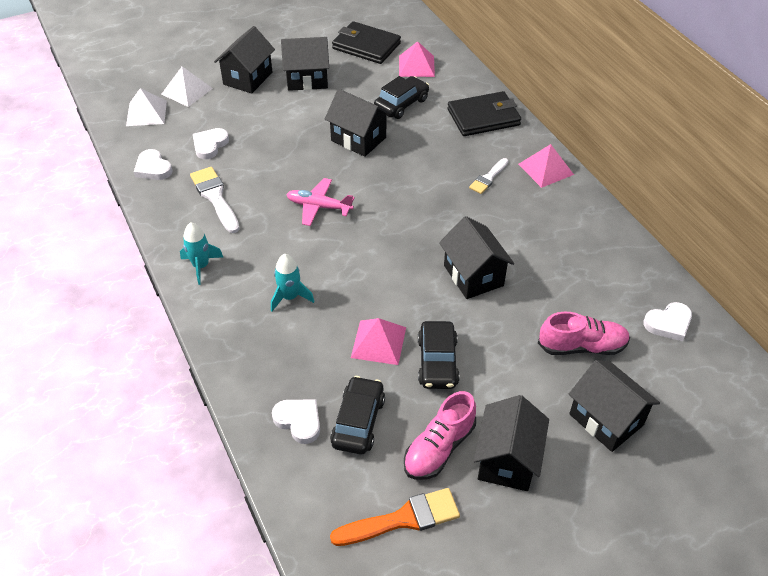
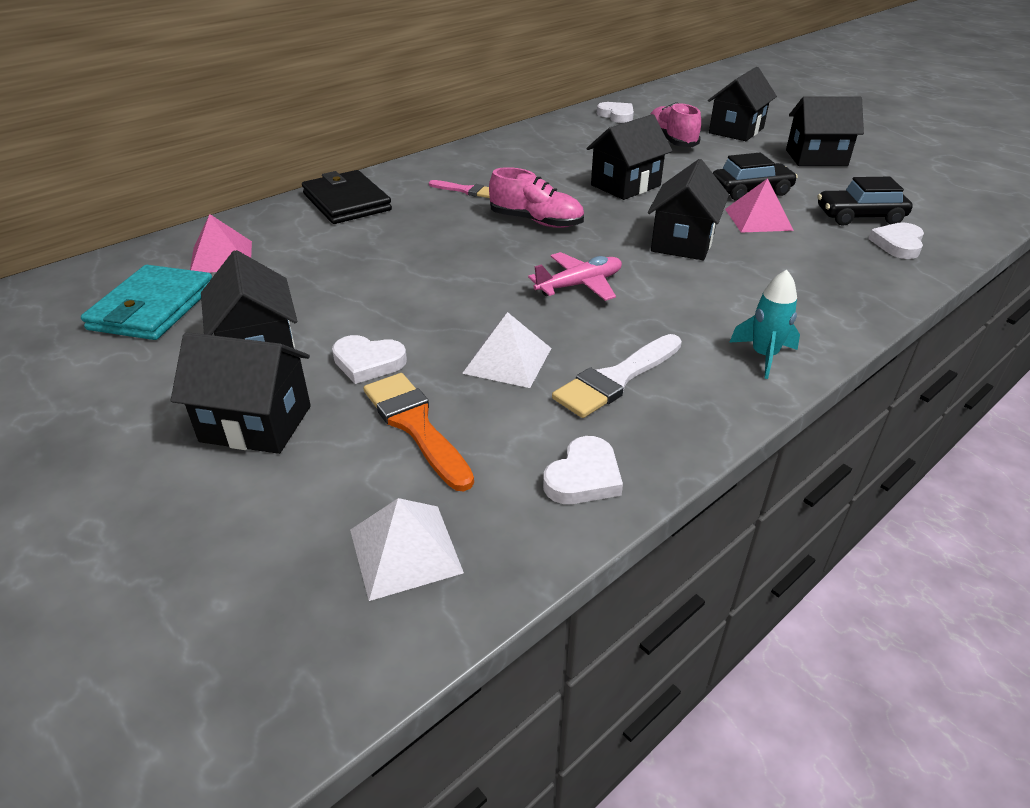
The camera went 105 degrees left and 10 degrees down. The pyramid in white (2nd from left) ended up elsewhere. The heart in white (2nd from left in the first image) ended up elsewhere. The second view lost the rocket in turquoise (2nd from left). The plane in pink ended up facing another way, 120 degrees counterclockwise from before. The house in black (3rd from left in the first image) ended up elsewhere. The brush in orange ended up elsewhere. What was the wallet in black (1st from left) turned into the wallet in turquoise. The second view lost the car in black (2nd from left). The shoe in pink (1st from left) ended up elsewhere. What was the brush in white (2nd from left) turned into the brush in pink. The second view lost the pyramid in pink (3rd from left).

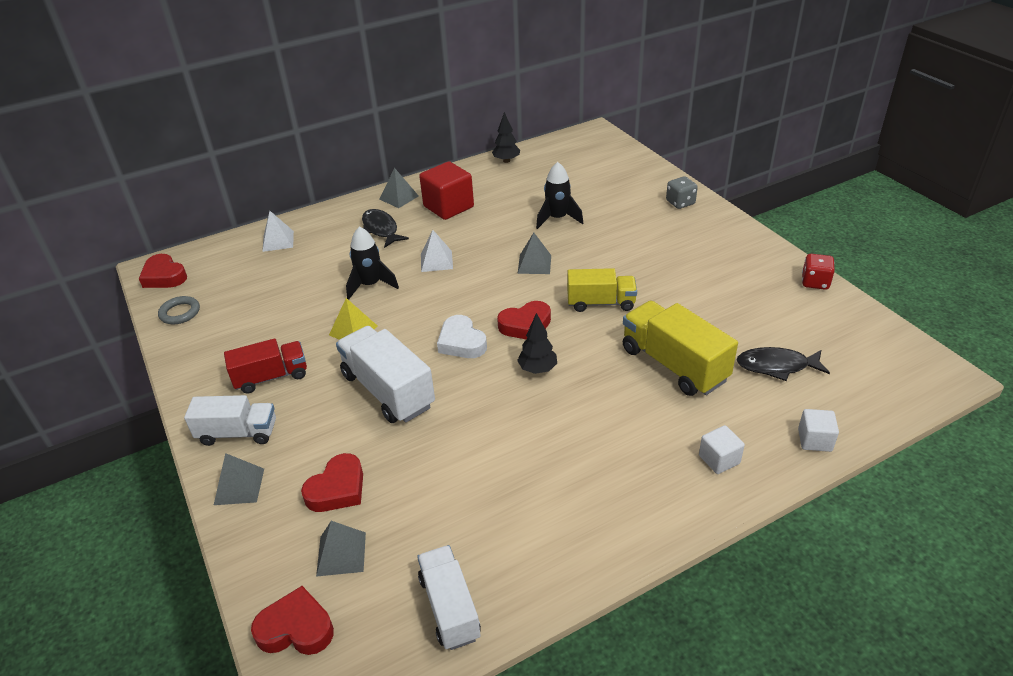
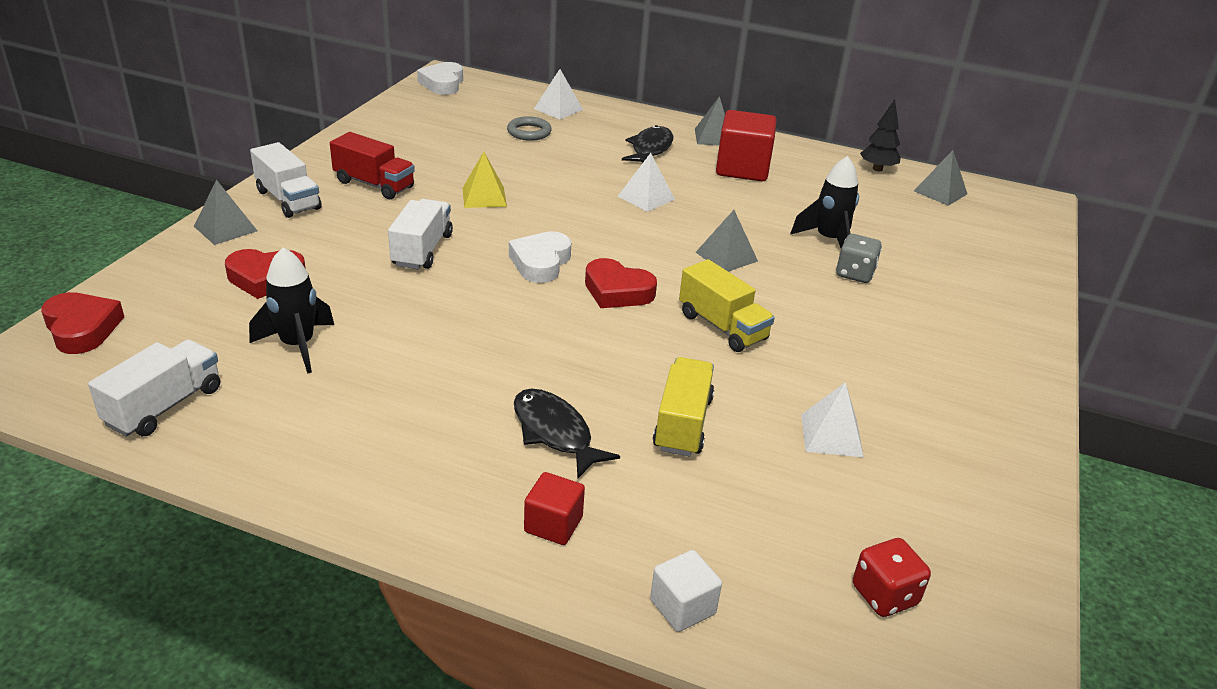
The camera went 45 degrees right and 5 degrees down. What was the heart in red (1st from left) turned into the heart in white (1st from left). The ring in grey ended up elsewhere. The pyramid in grey (2nd from left in the first image) ended up elsewhere. The size of the truck in white (2nd from left in the first image) changed by a factor of 0.66. The rocket in black (1st from left) ended up elsewhere. The second view lost the tree in black (2nd from left). The size of the truck in yellow (2nd from left in the first image) changed by a factor of 0.66. The dice in grey ended up elsewhere. What was the cube in white (1st from left) turned into the cube in red (1st from left). The fish in black (2nd from left in the first image) ended up elsewhere. The dice in red ended up elsewhere. The second view gained the pyramid in white (3rd from left).

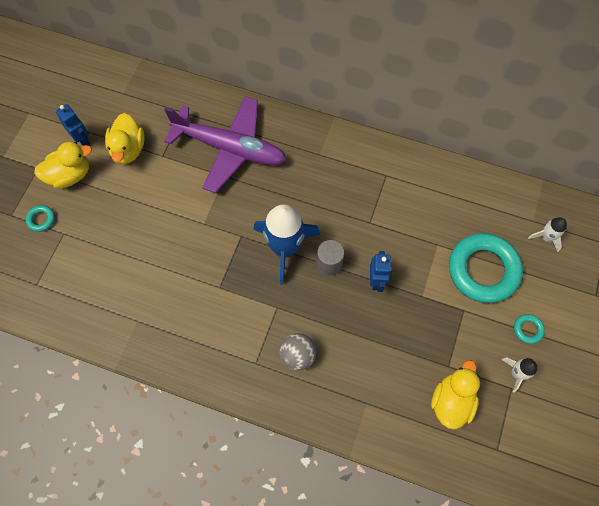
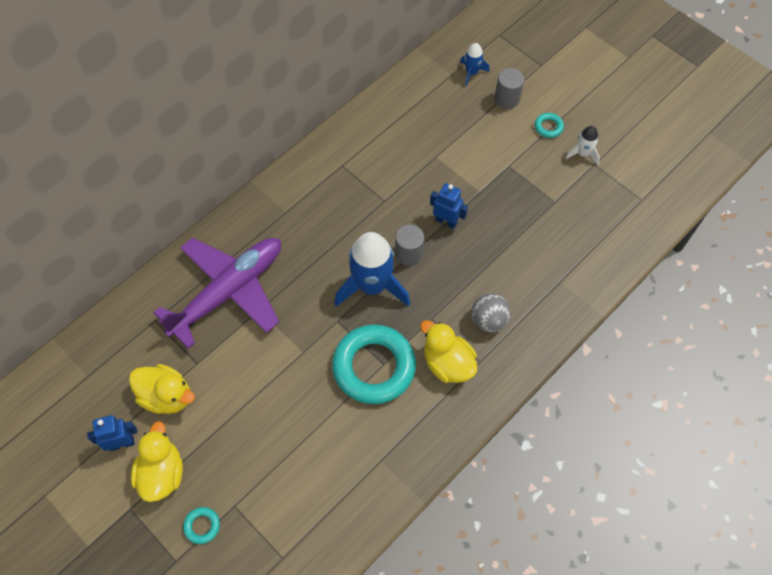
The camera went 65 degrees left and 5 degrees down. The duck in yellow (3rd from left) ended up elsewhere. The ring in turquoise (2nd from left) ended up elsewhere. What was the rocket in white (2nd from left) turned into the rocket in blue (2nd from left). The second view gained the cylinder in grey (2nd from left).

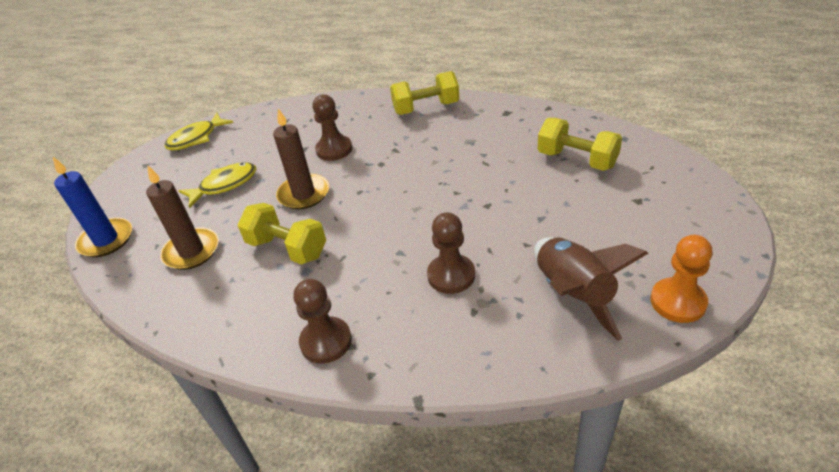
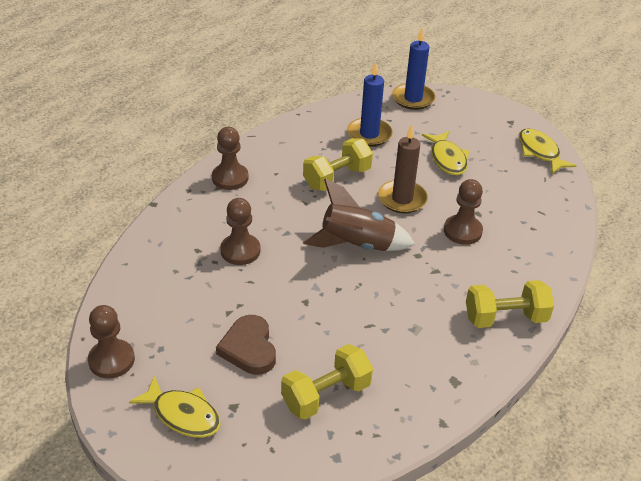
The camera went 105 degrees right and 0 degrees up. What was the candle in brown (1st from left) turned into the candle in blue (1st from left). The dumbbell in yellow (2nd from left in the first image) ended up facing another way, 75 degrees clockwise from before. The rocket in brown ended up elsewhere. What was the pawn in orange turned into the pawn in brown (1st from left). The second view gained the fish in yellow (1st from left). The second view gained the heart in brown.

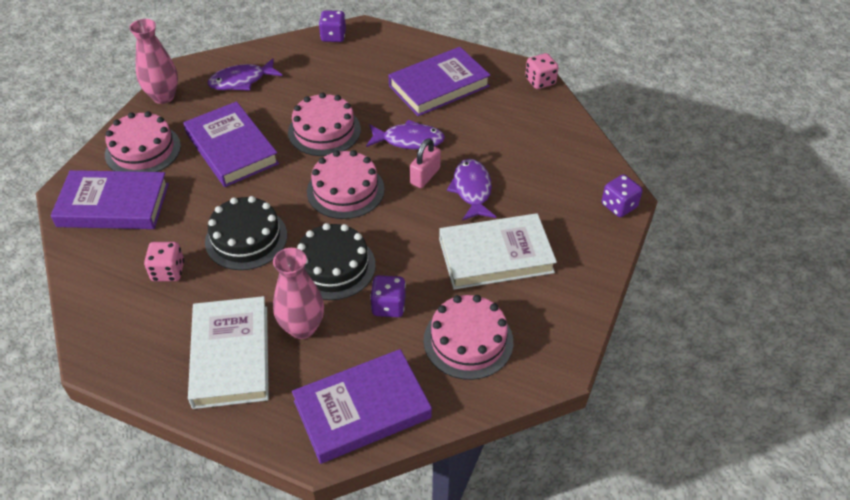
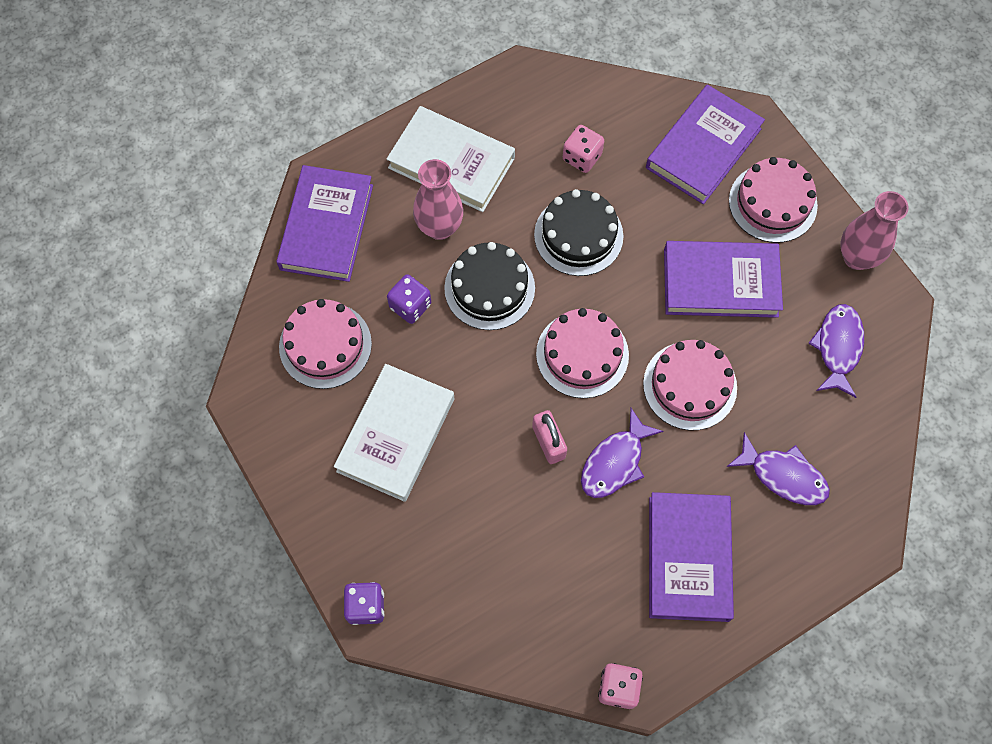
The camera went 125 degrees right and 20 degrees up. The second view lost the dice in purple (1st from left). The fish in purple (3rd from left in the first image) ended up elsewhere.

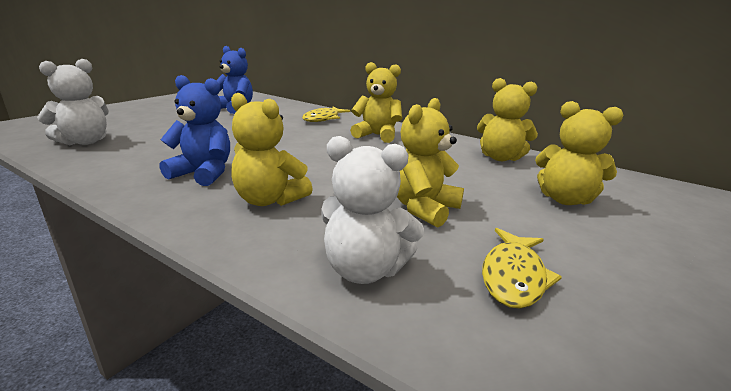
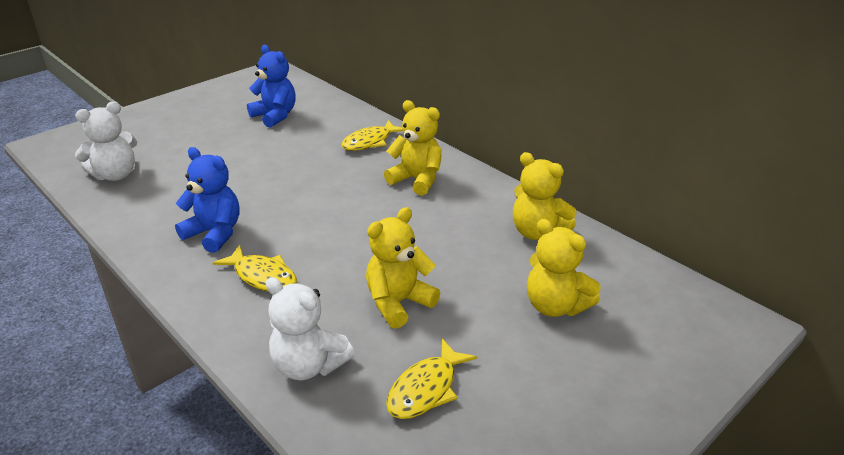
The camera went 15 degrees right and 10 degrees up. Where the teddy bear in yellow (1st from left) stood, the fish in yellow (1st from left) came to stand.

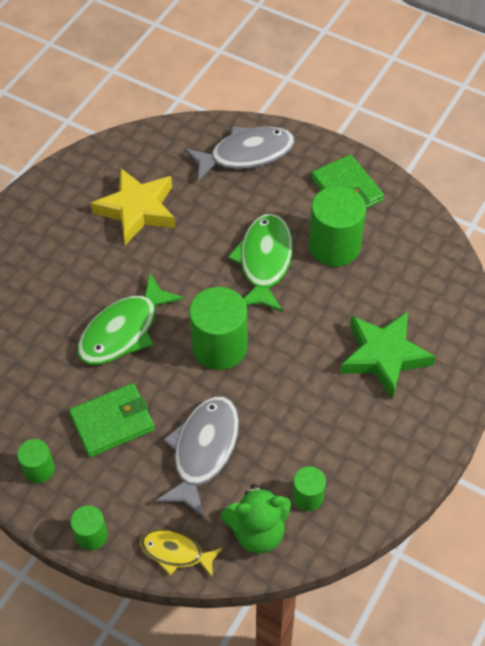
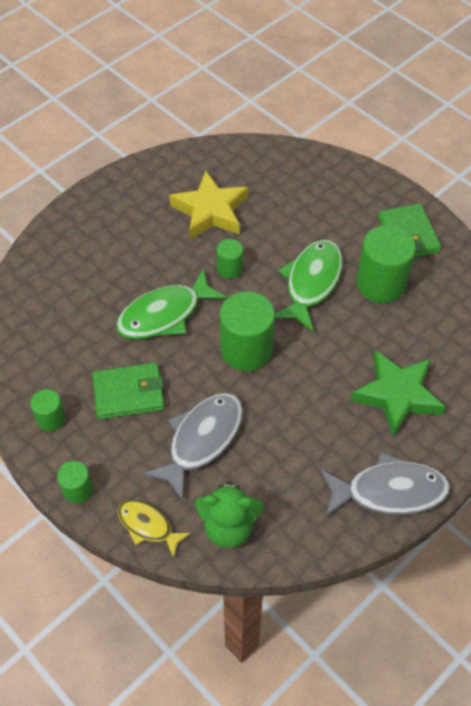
The camera went 15 degrees right and 0 degrees up. The fish in grey (2nd from left) ended up elsewhere. The cylinder in green (4th from left in the first image) ended up elsewhere.

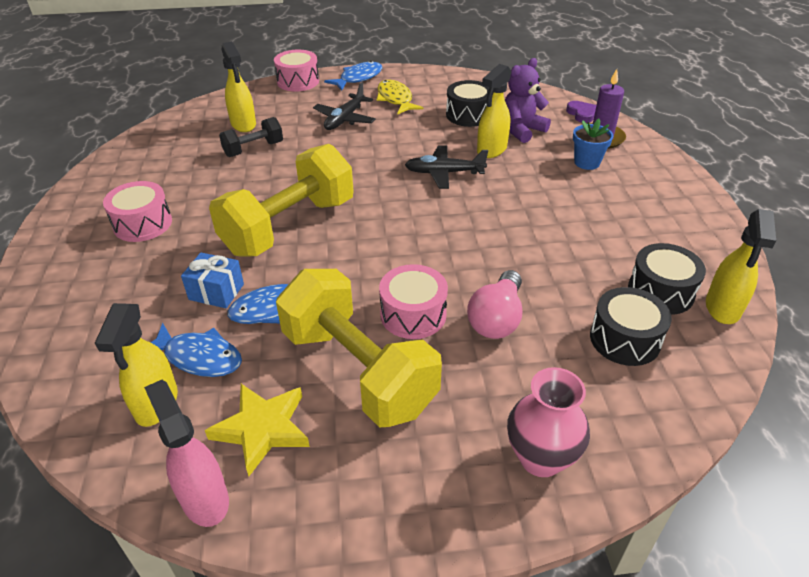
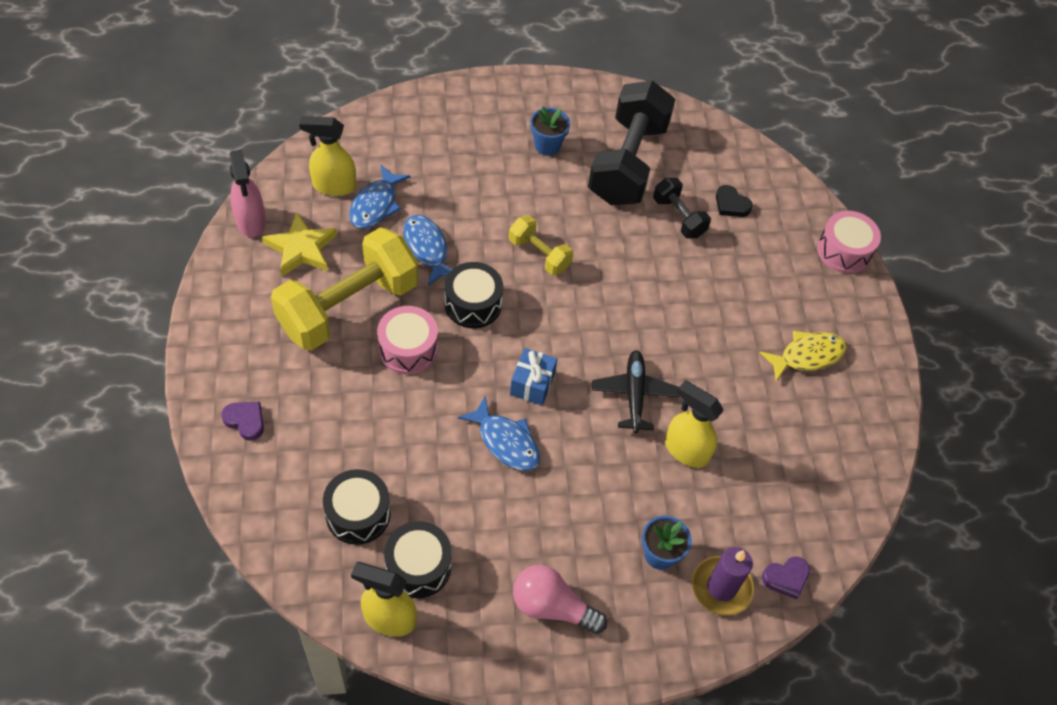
The camera went 85 degrees right and 15 degrees up. Where the drum in pink (1st from left) stood, the flower pot in blue (1st from left) came to stand. The spray bottle in pink ended up facing another way, 105 degrees clockwise from before. The gift in blue ended up elsewhere. The size of the dumbbell in yellow (1st from left in the first image) changed by a factor of 0.49. Where the spray bottle in yellow (2nd from left) stood, the heart in black came to stand. The second view lost the plane in black (1st from left). The fish in blue (3rd from left) ended up elsewhere. The drum in black (1st from left in the first image) ended up elsewhere. The light bulb in pink ended up elsewhere. The second view lost the teddy bear in purple. Where the vase in pink stood, the heart in purple (1st from left) came to stand. The second view gained the dumbbell in black (1st from left).

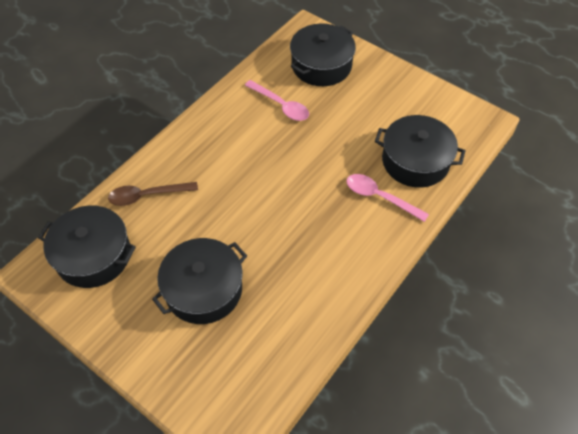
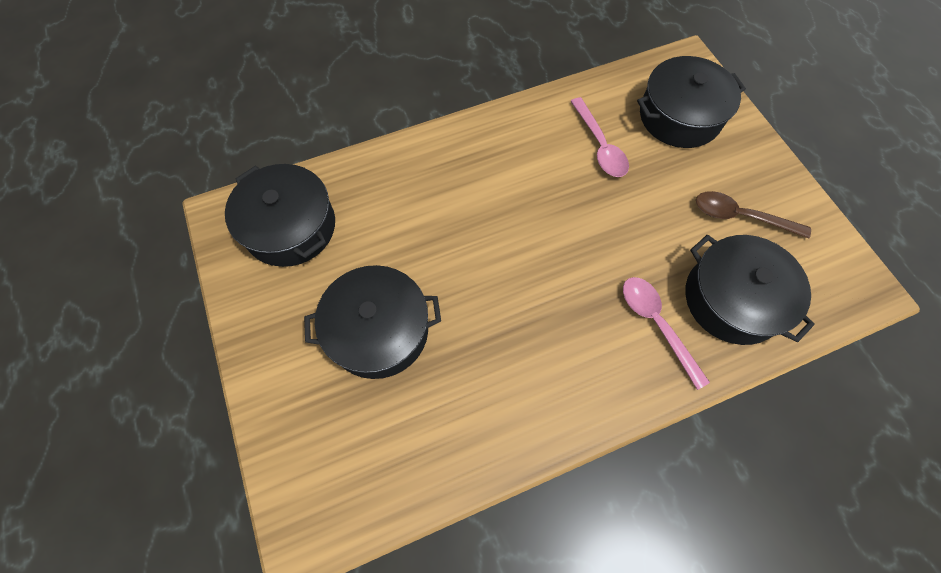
The camera went 30 degrees right and 10 degrees up. The spoon in brown ended up elsewhere.

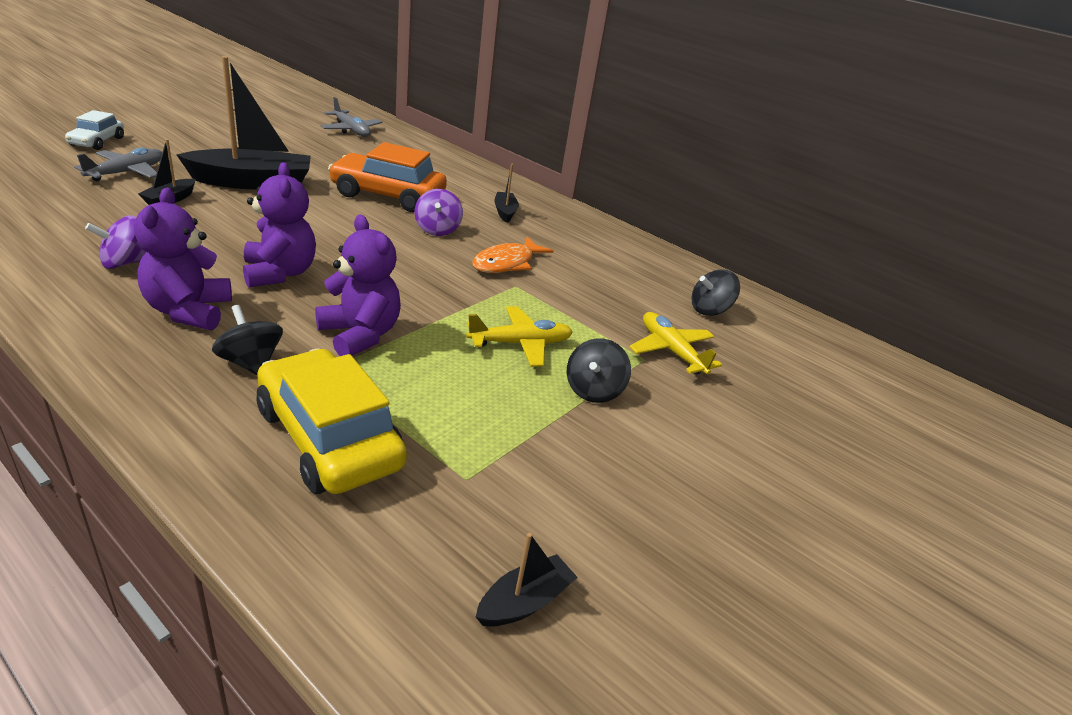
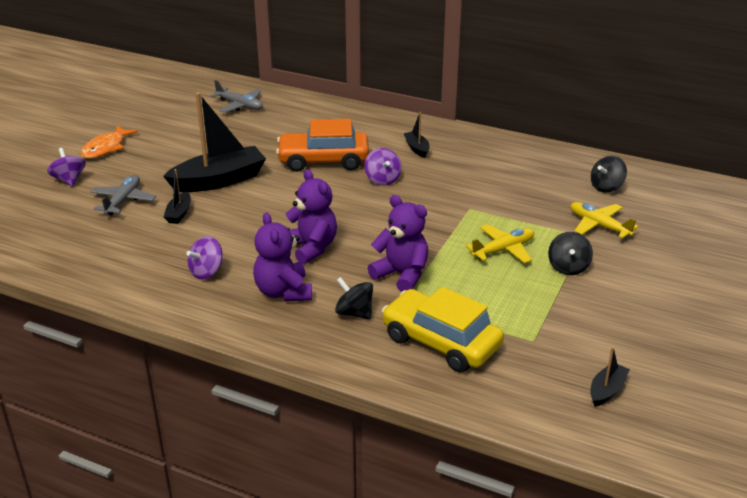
The camera went 10 degrees left and 0 degrees up. Where the car in white stood, the spinning top in purple (1st from left) came to stand. The fish in orange ended up elsewhere.

